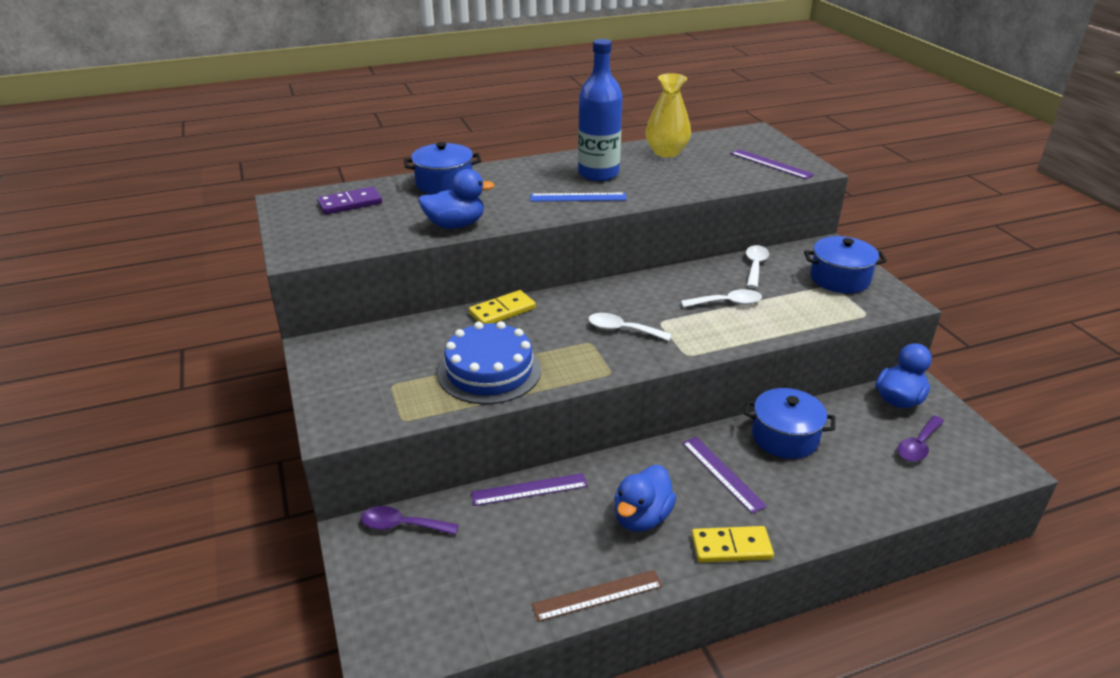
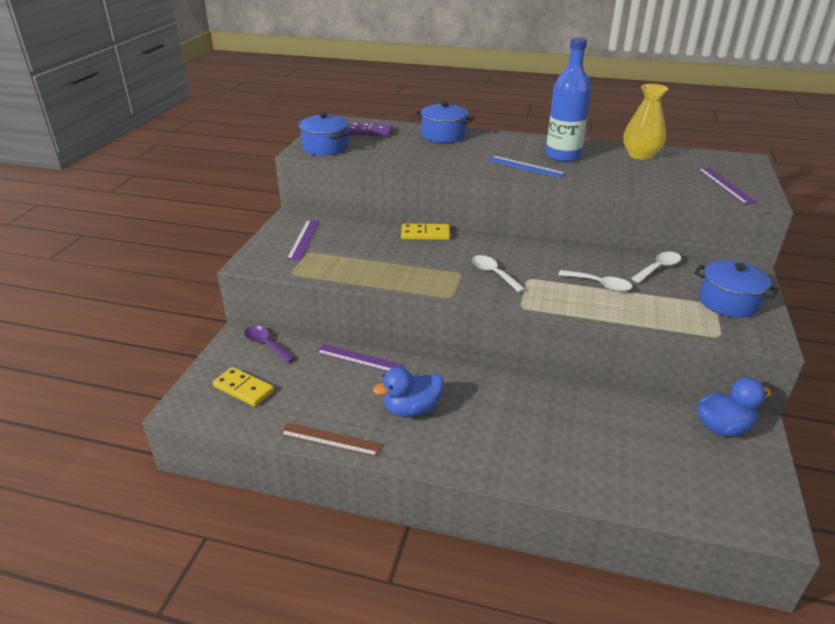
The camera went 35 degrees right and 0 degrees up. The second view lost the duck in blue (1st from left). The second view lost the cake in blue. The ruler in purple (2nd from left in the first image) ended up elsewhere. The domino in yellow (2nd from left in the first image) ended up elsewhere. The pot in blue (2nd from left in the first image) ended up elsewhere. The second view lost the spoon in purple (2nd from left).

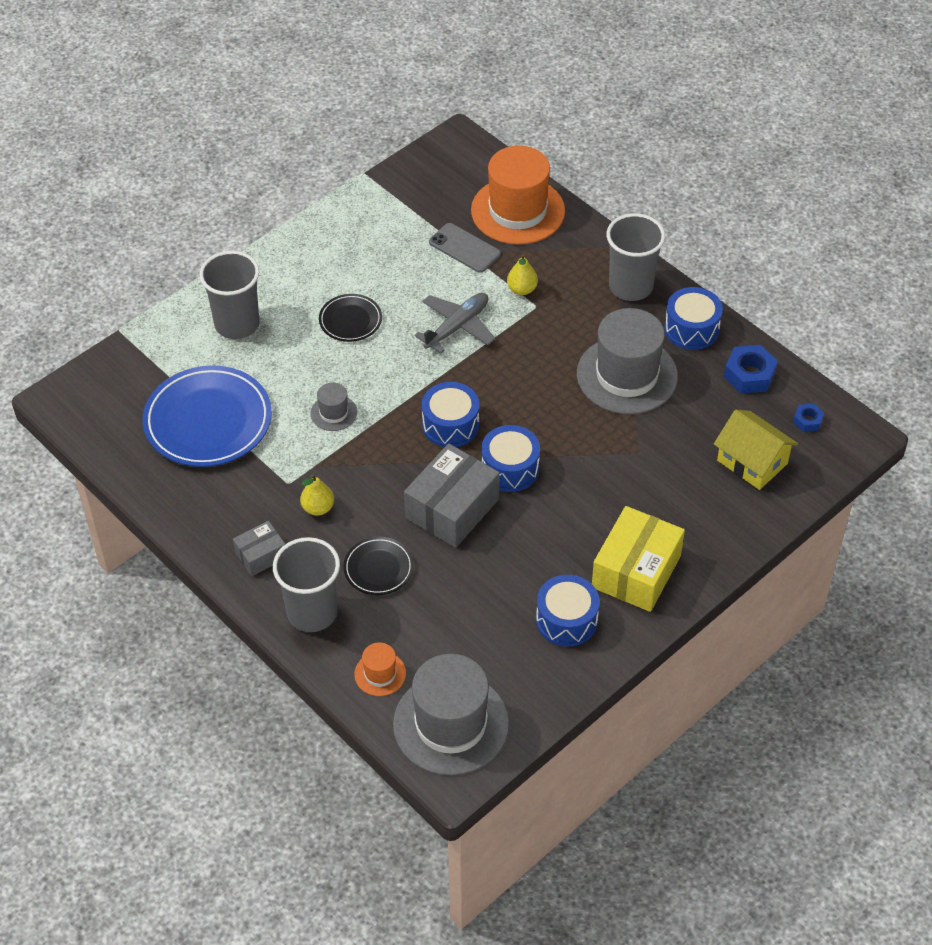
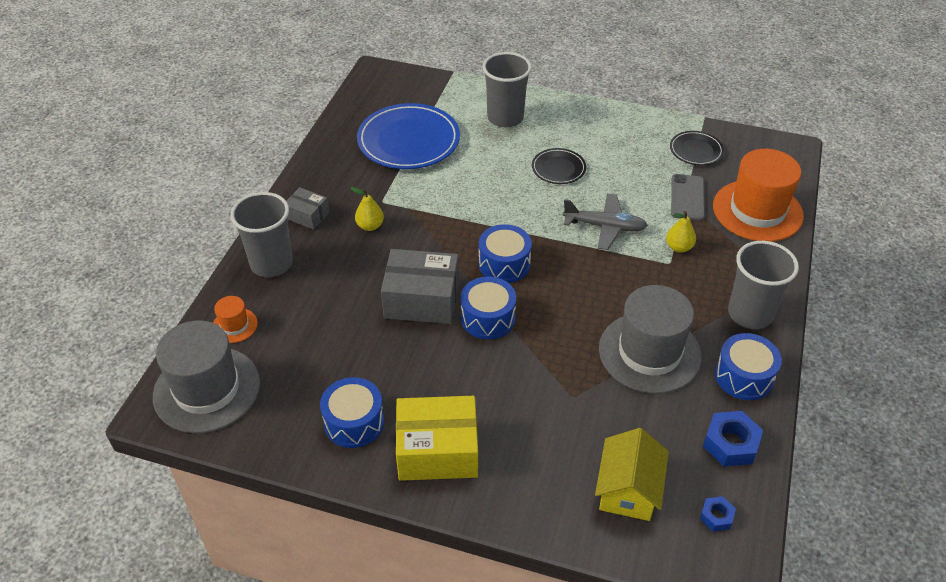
The camera went 60 degrees right and 5 degrees down. The second view lost the hat in grey (1st from left). The plate in black (2nd from left) ended up elsewhere.

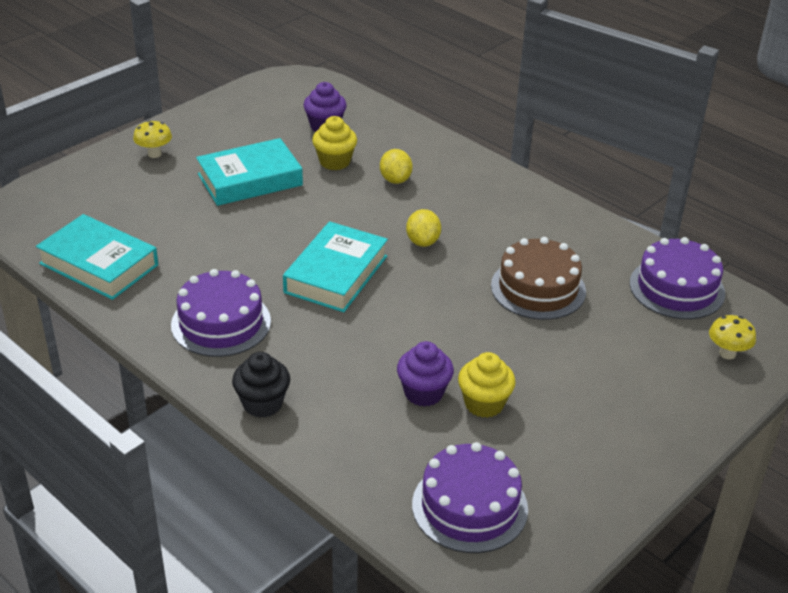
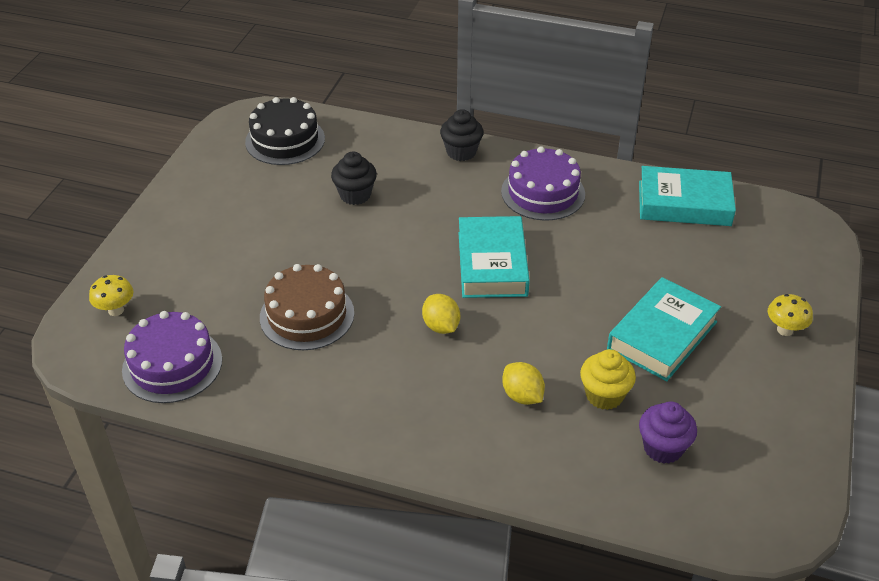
The camera went 155 degrees right and 5 degrees up. What was the cupcake in purple (2nd from left) turned into the cupcake in black (1st from left). What was the cake in purple (2nd from left) turned into the cake in black. The second view lost the cupcake in yellow (2nd from left).

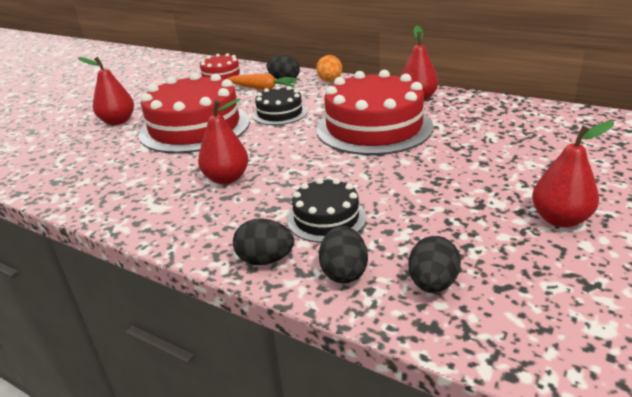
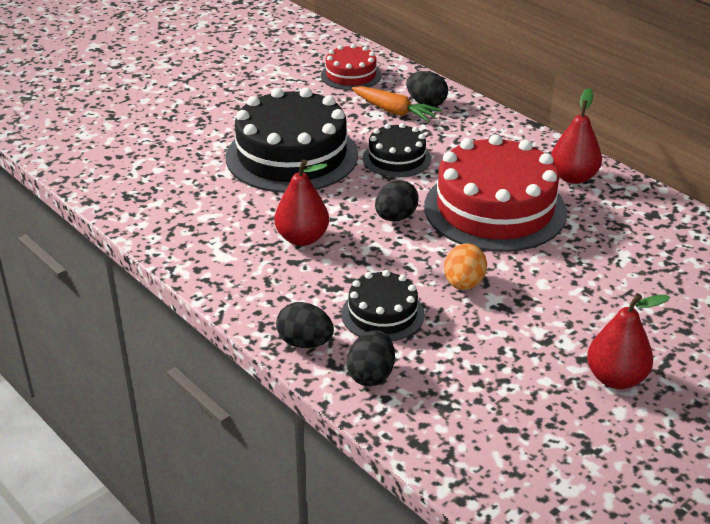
The camera went 15 degrees right and 5 degrees up. The second view lost the pear in red (1st from left). What was the cake in red (1st from left) turned into the cake in black (1st from left). The egg in orange ended up elsewhere. The egg in black (4th from left in the first image) ended up elsewhere.

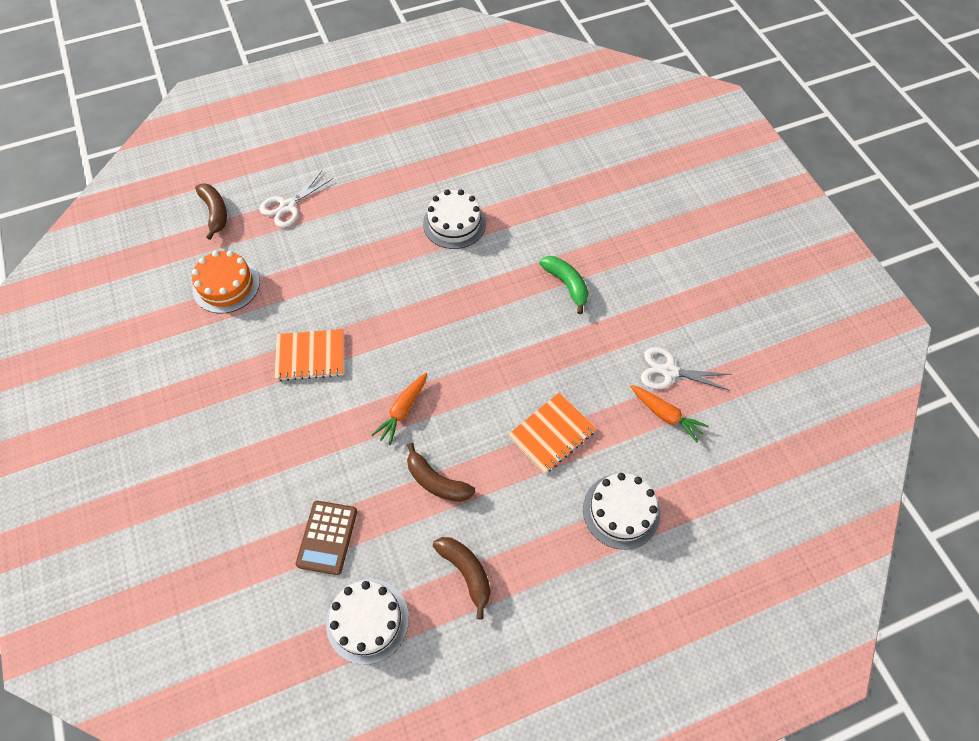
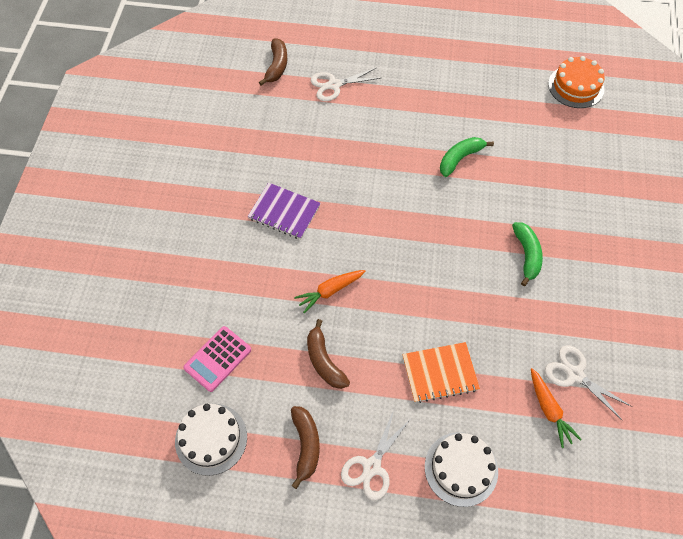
The camera went 30 degrees right and 0 degrees up. The cake in orange ended up elsewhere. What was the notebook in orange (1st from left) turned into the notebook in purple. What was the calculator in brown turned into the calculator in pink. Where the cake in white (2nd from left) stood, the banana in green (1st from left) came to stand. The second view gained the scissors in white (2nd from left).

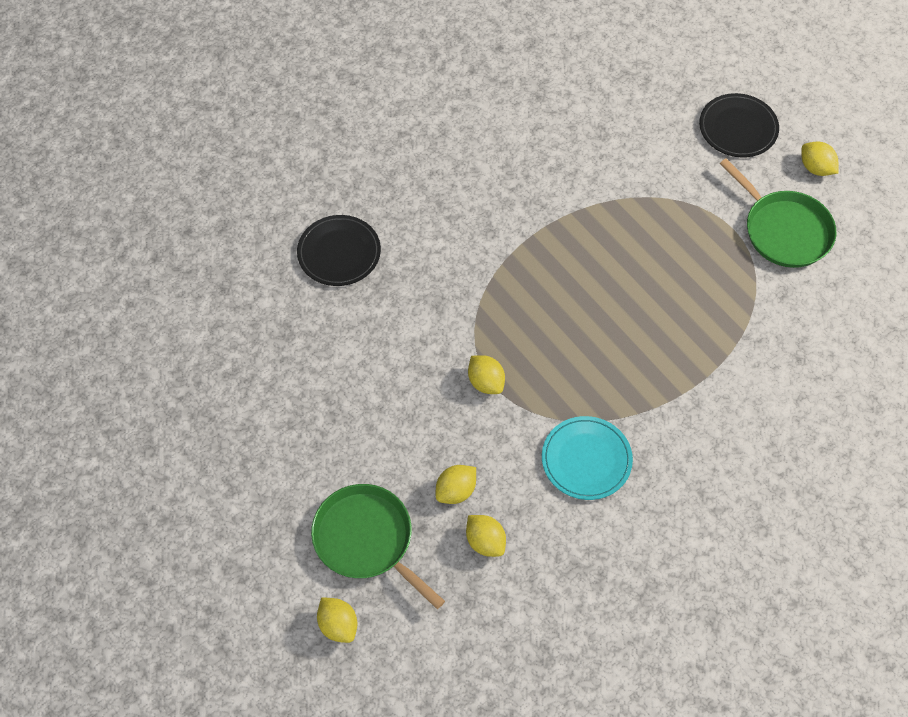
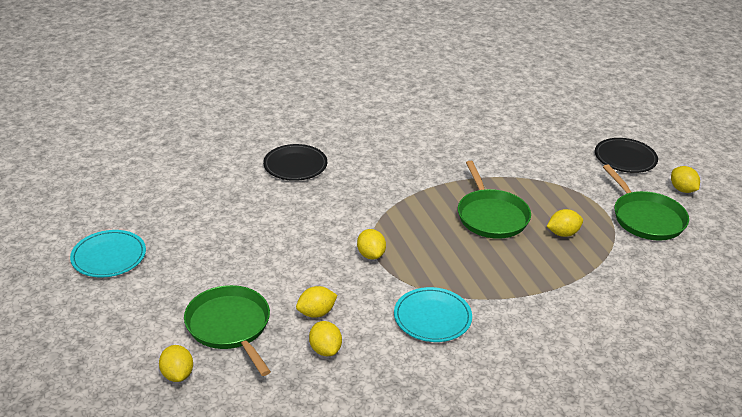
The camera went 15 degrees right and 25 degrees down. The second view gained the plate in turquoise (1st from left). The second view gained the pan in green (2nd from left). The second view gained the lemon in yellow (5th from left).

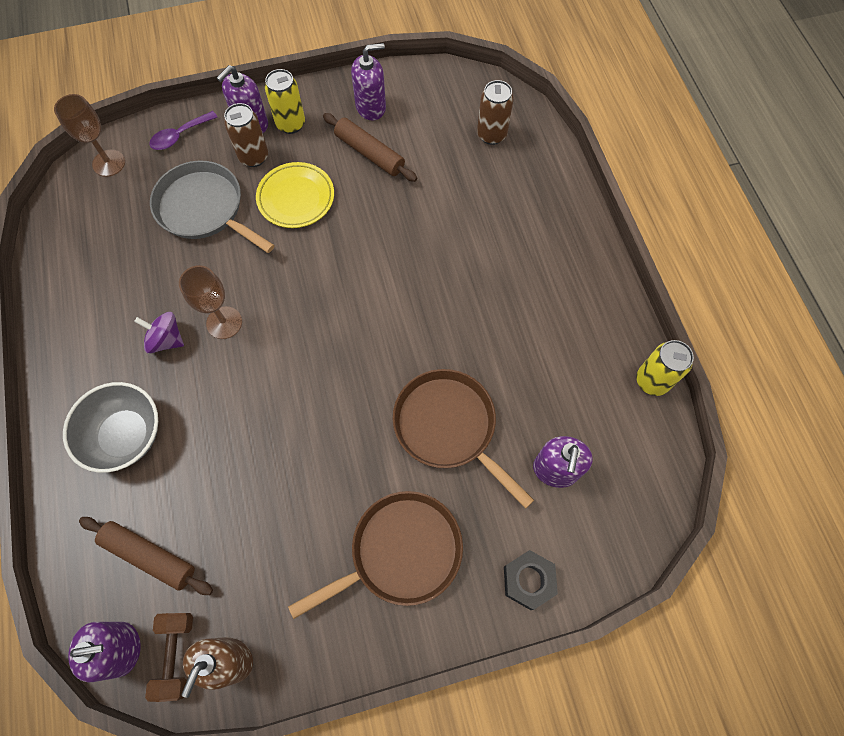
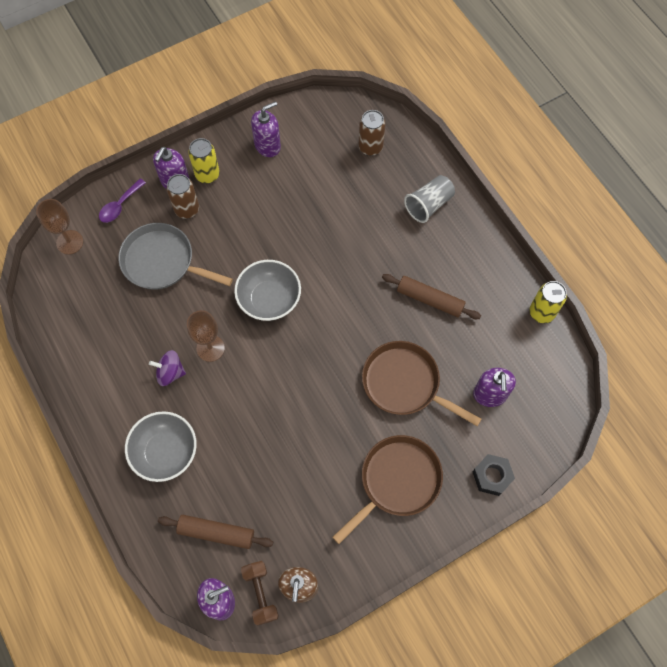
The camera went 15 degrees left and 0 degrees up. The second view lost the plate in yellow. The rolling pin in brown (2nd from left) ended up elsewhere. The second view gained the bowl in grey (2nd from left). The second view gained the cup in grey.

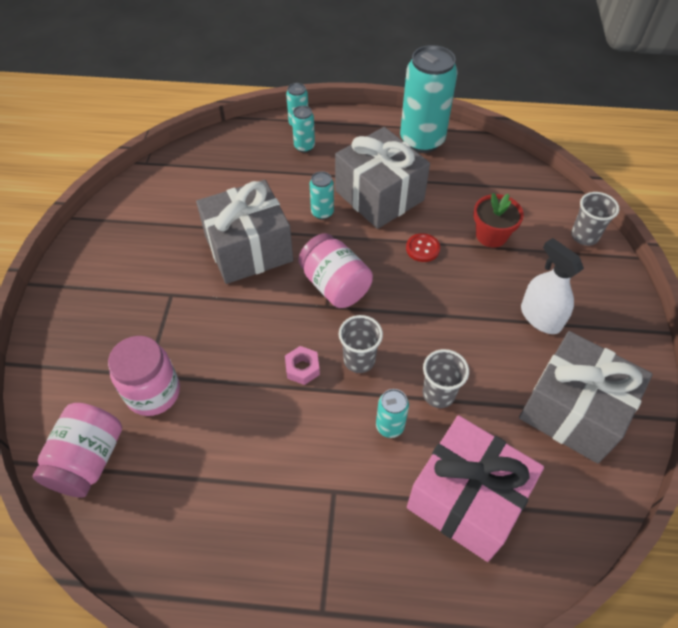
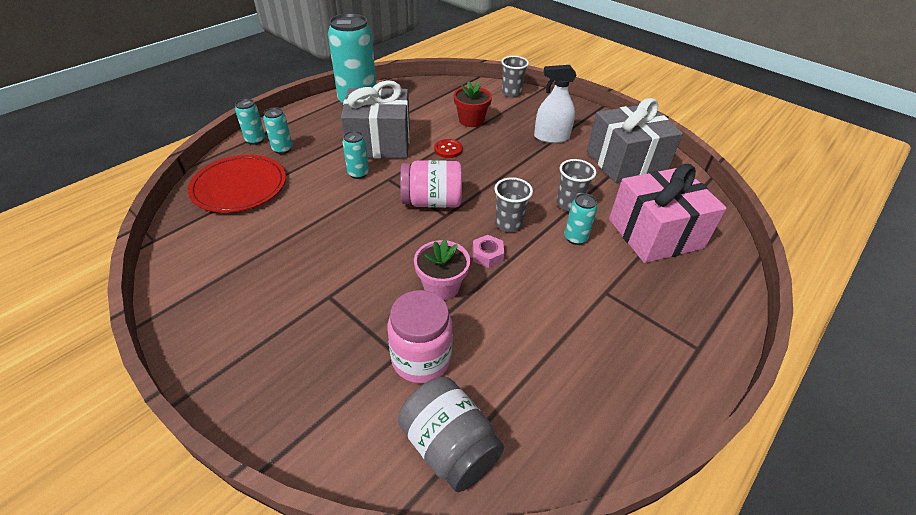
The camera went 55 degrees left and 10 degrees down. What was the jar in pink (1st from left) turned into the jar in grey. The second view lost the gift in grey (1st from left). The second view gained the plate in red. The second view gained the flower pot in pink.

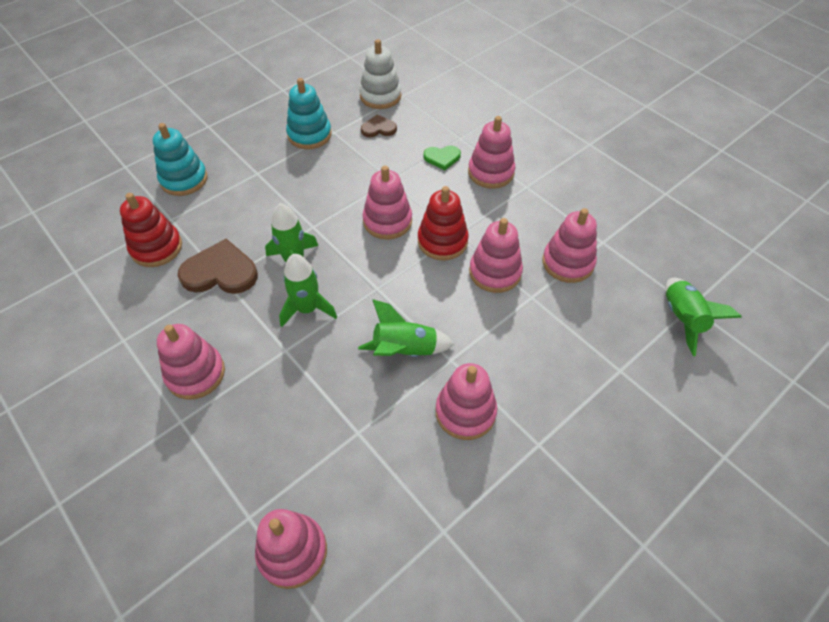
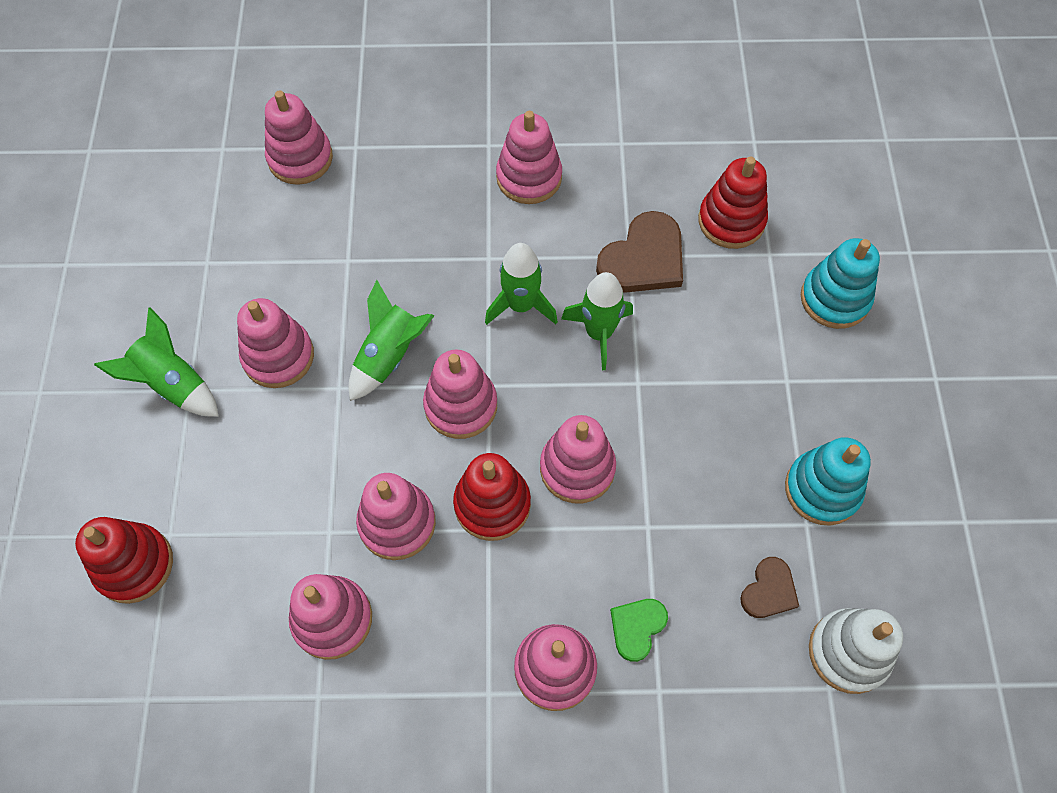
The camera went 130 degrees right and 10 degrees up. The rocket in green (4th from left in the first image) ended up elsewhere. The second view gained the stacking toy in red (1st from left). The second view gained the stacking toy in pink (5th from left).

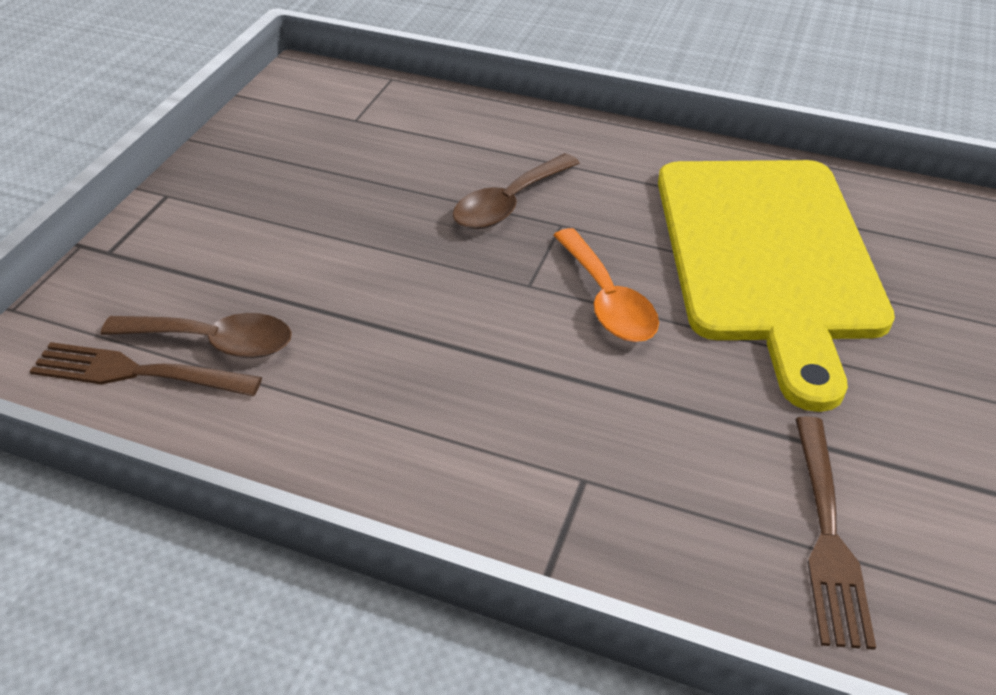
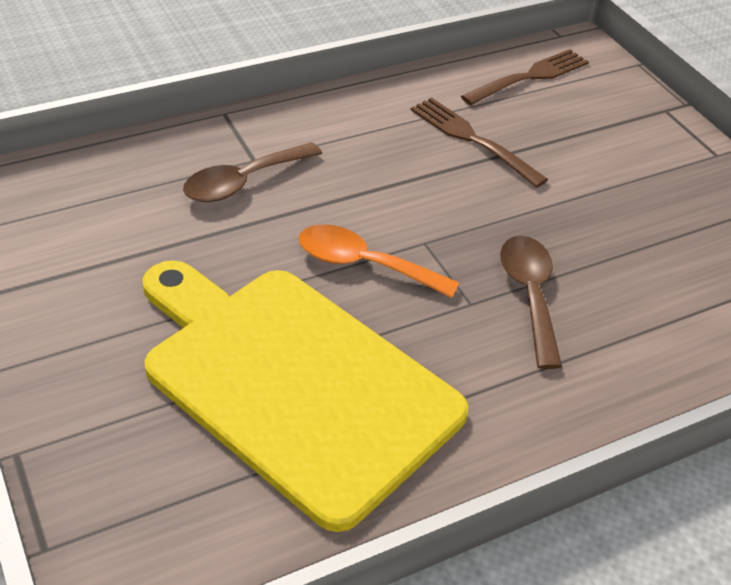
The camera went 130 degrees right and 0 degrees up. The spoon in brown (1st from left) ended up elsewhere. The fork in brown (2nd from left in the first image) ended up elsewhere.

